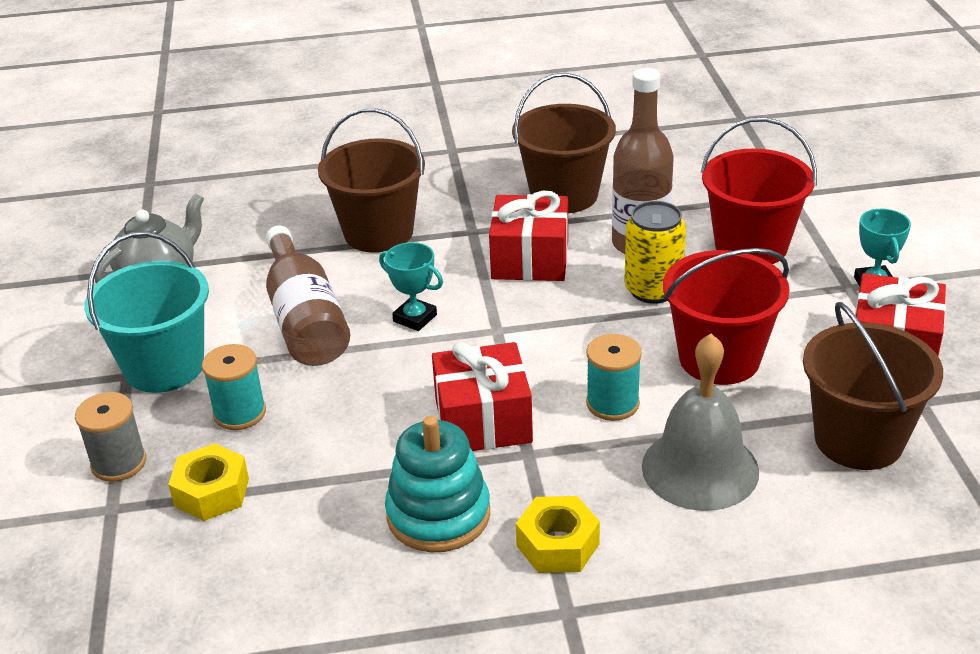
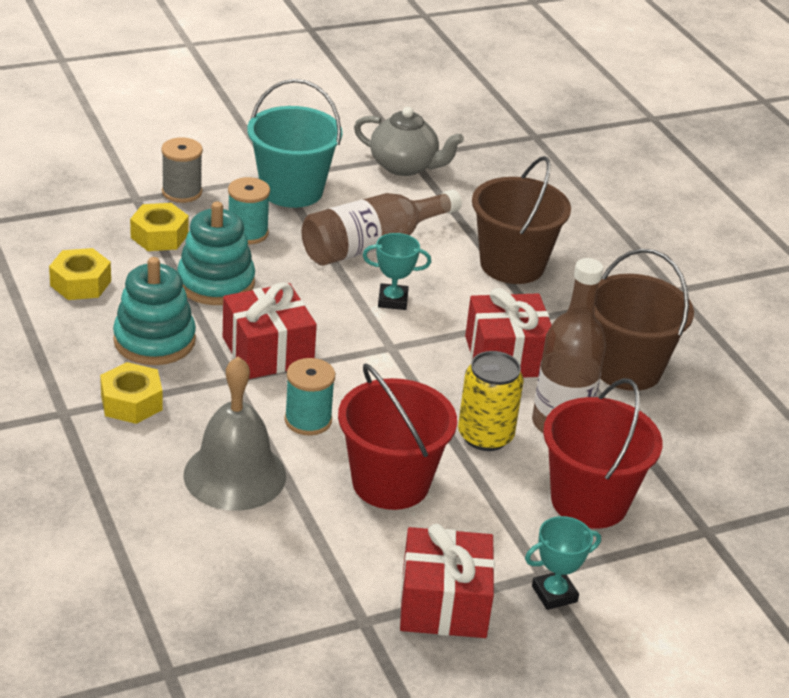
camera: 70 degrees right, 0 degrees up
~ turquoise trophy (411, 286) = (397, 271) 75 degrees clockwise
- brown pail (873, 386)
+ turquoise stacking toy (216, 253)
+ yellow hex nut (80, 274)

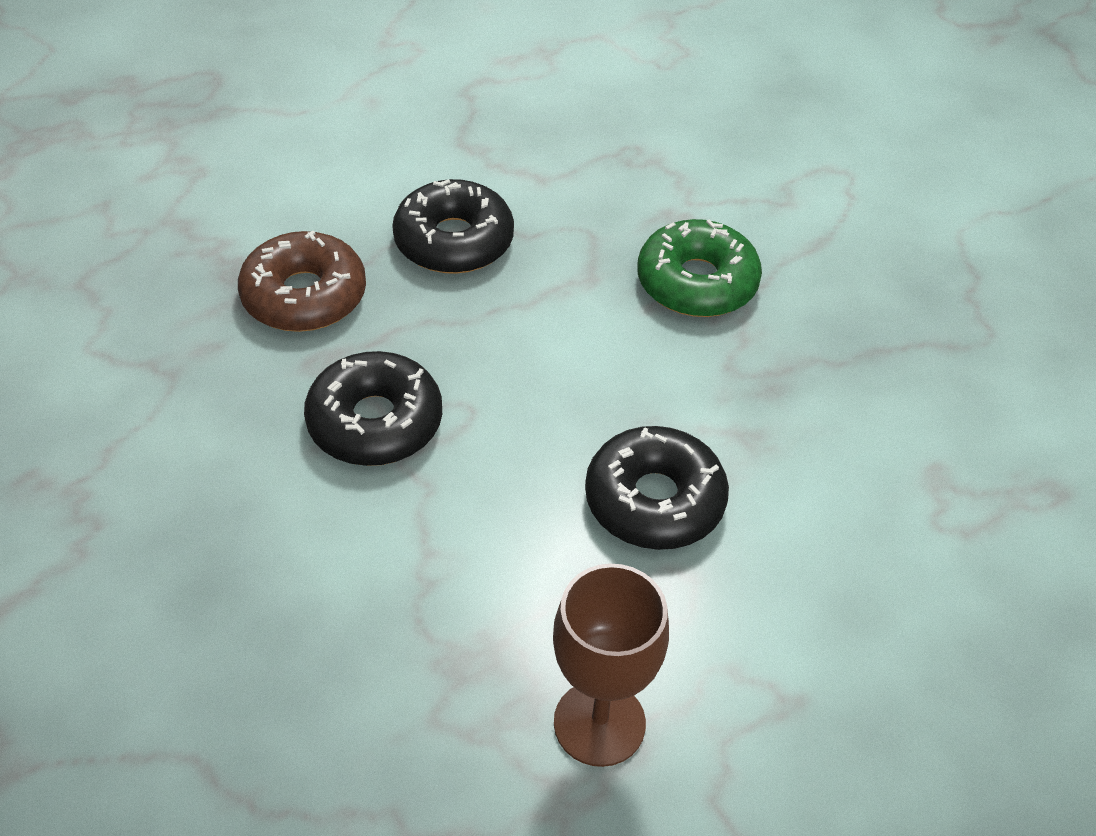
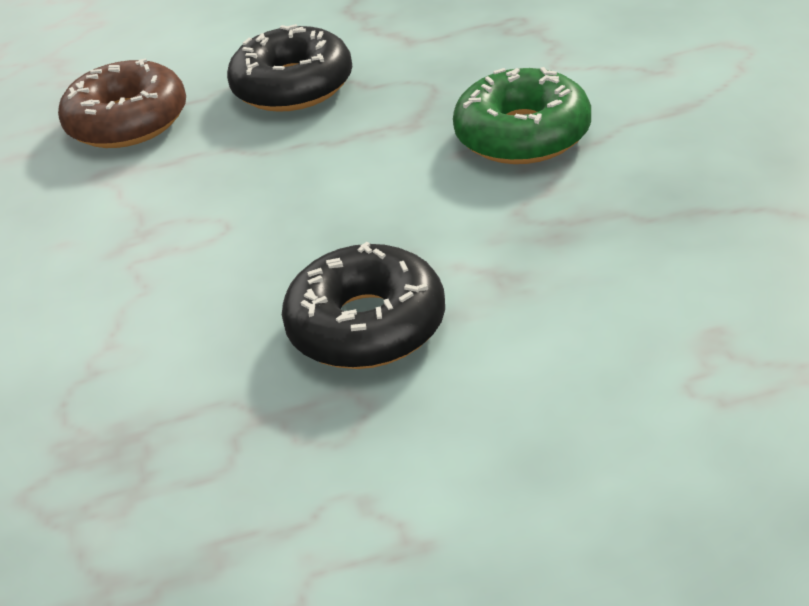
camera: 25 degrees right, 10 degrees down
- black glazed donut (373, 408)
- brown wine glass (611, 665)

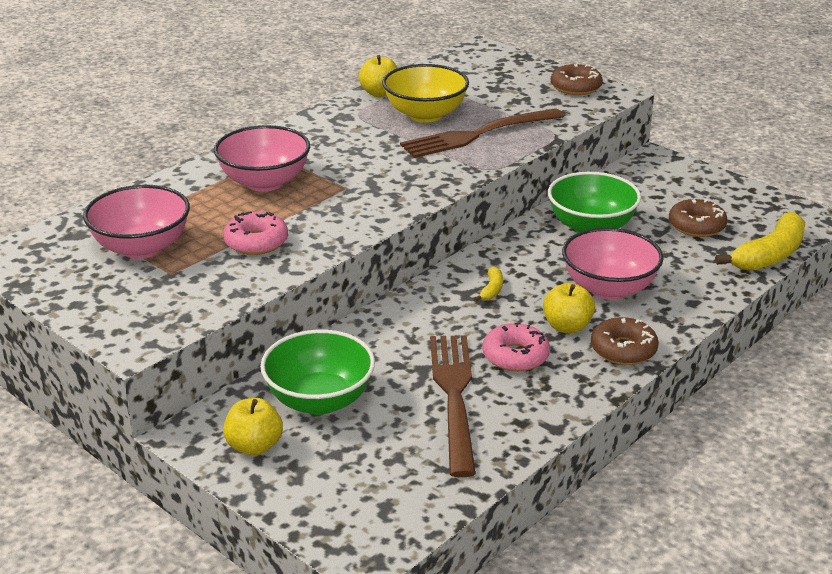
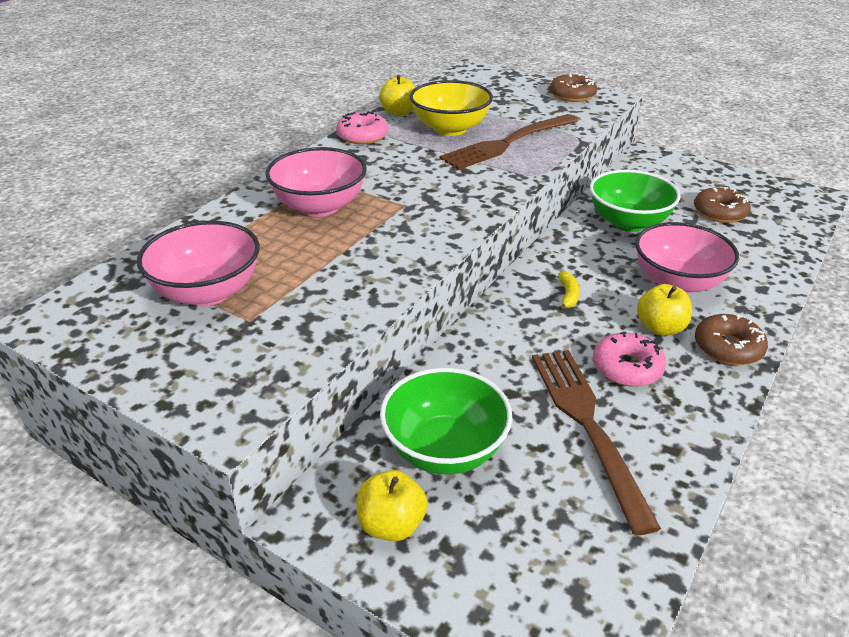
camera: 10 degrees left, 5 degrees up
~ pink glazed donut (255, 233) to (362, 128)
- yellow toy banana (760, 241)

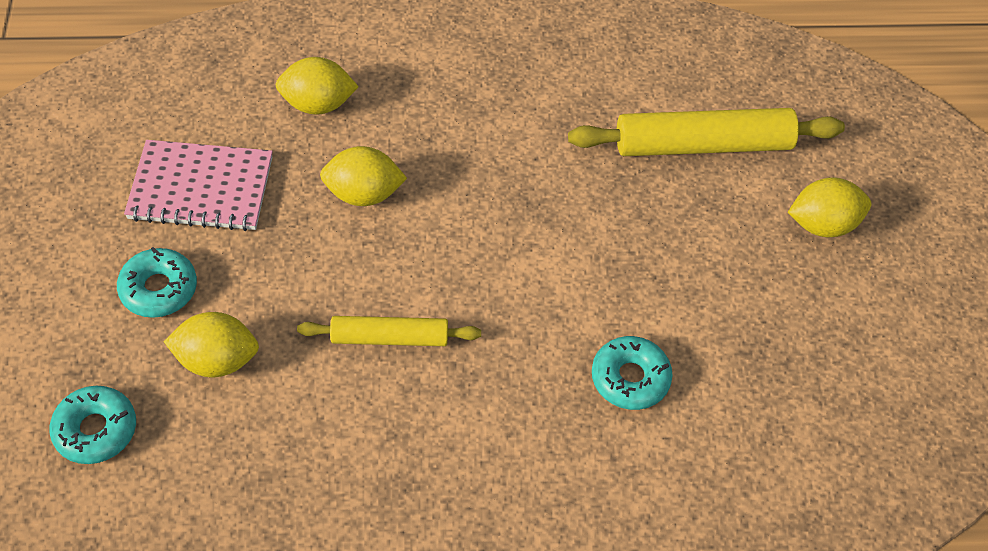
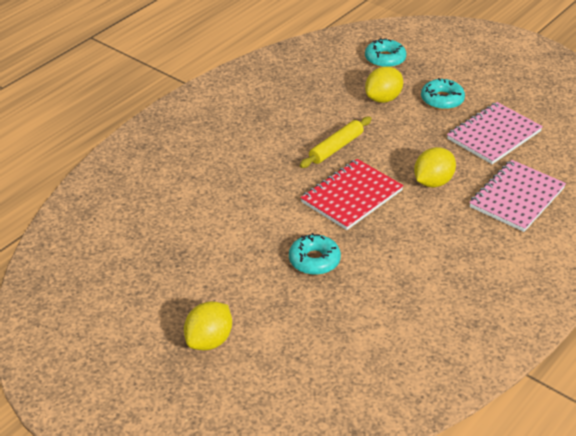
camera: 135 degrees right, 15 degrees down
~ yellow toy lemon (317, 86) to pink exercise book (517, 196)
- yellow dough roller (706, 132)
~ turquoise glazed donut (632, 373) to (315, 254)
+ red exercise book (352, 194)

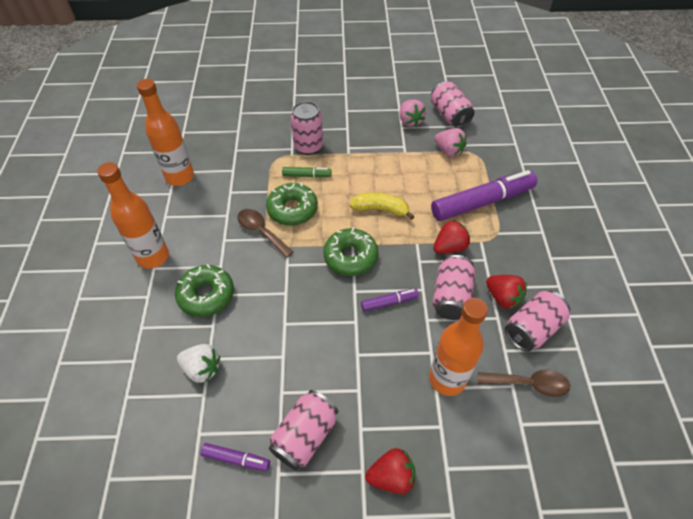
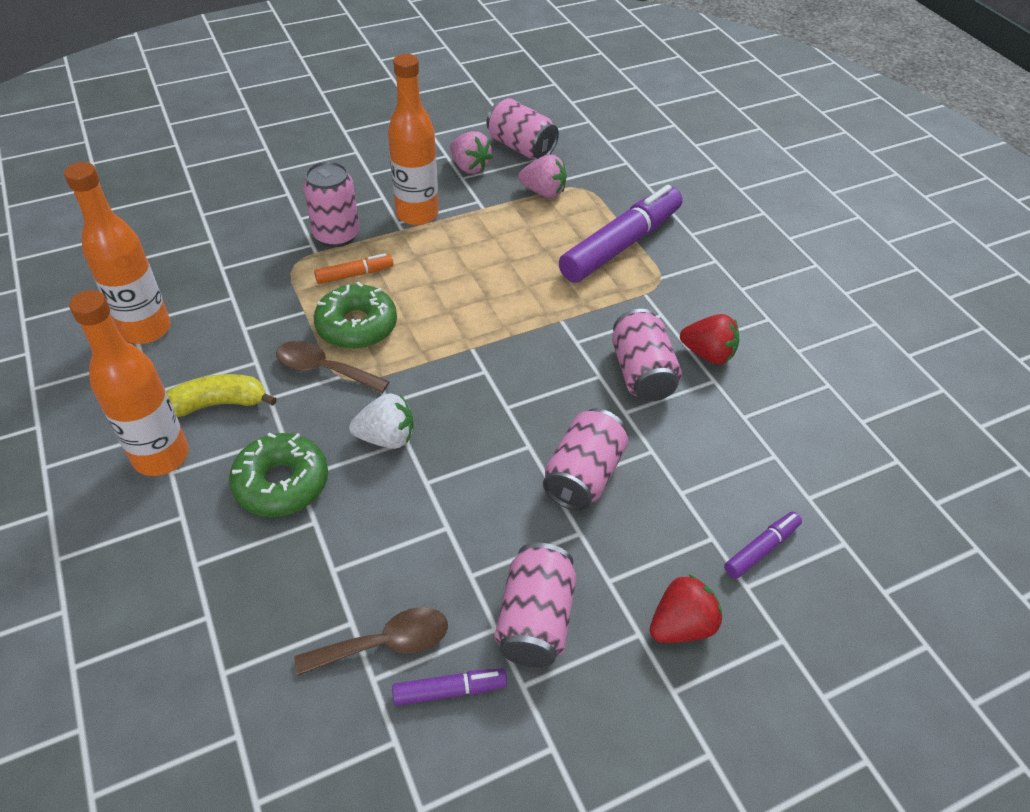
camera: 25 degrees left, 5 degrees down
~ emerald marker pen (307, 172) to orange-coloured marker pen (353, 268)
~ yellow toy banana (382, 206) to (221, 395)
- red strawberry (451, 237)
- emerald glazed donut (350, 251)
~ royal purple marker pen (390, 300) to (763, 545)
~ pink can (537, 321) to (585, 459)
~ orange-coloured bottle (458, 347) to (413, 139)
~ pure white strawberry (198, 363) to (381, 421)
~ brown spoon (523, 383) to (371, 641)

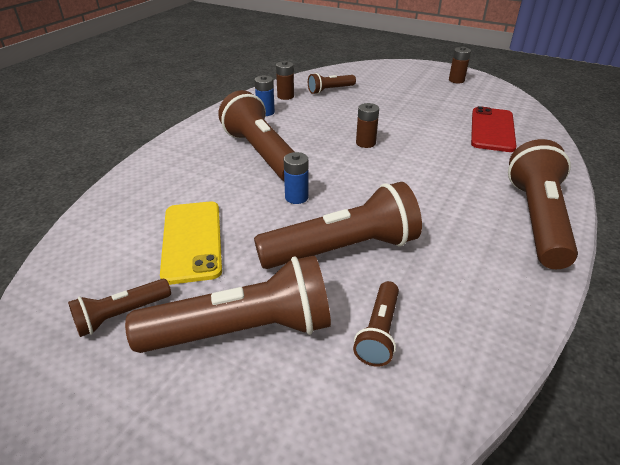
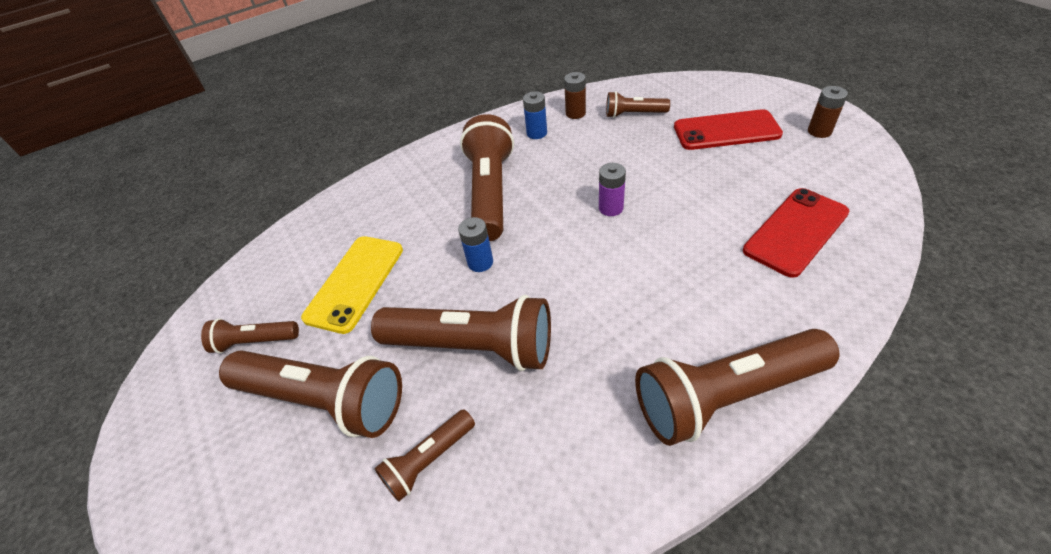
camera: 35 degrees right, 10 degrees up
~ brown AA battery (367, 125) to royal purple AA battery (612, 189)
~ brown pocket torch (543, 204) = (737, 387) 150 degrees counterclockwise
+ red mobile phone (728, 129)

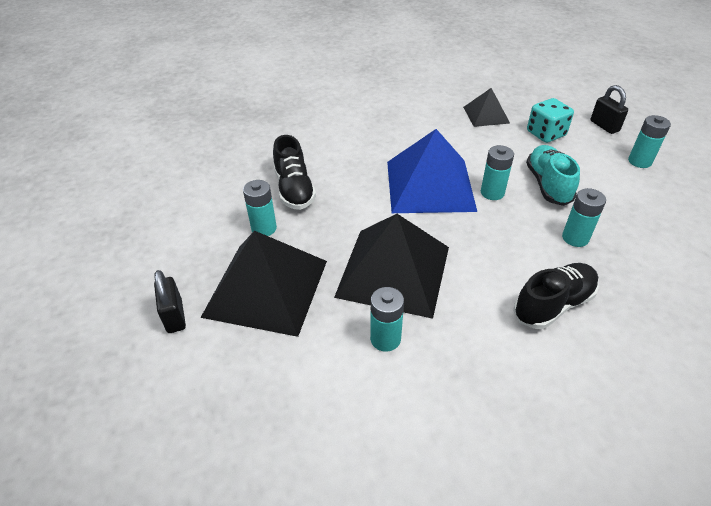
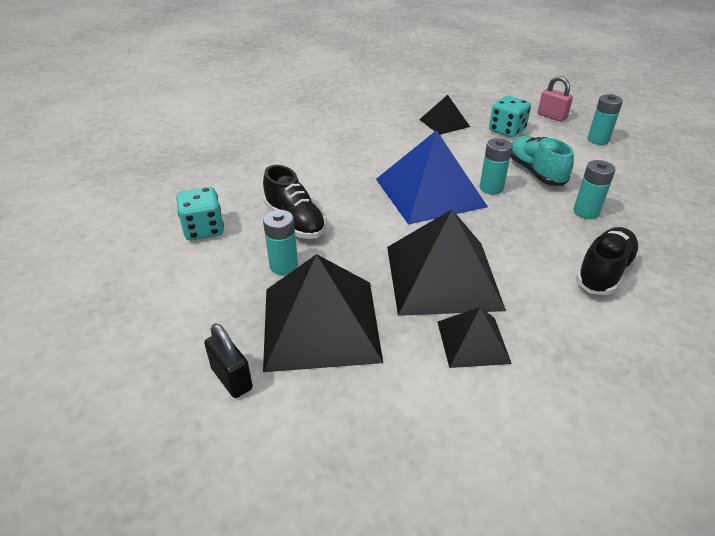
camera: 20 degrees left, 5 degrees down
~ black padlock (609, 109) to pink padlock (555, 99)
~ turquoise AA battery (387, 319) to black solid pyramid (475, 337)
+ turquoise die (200, 214)

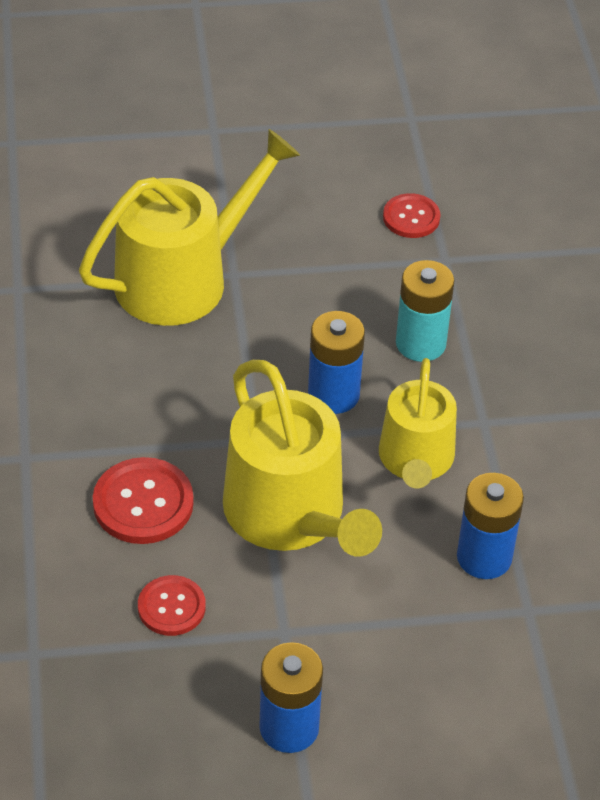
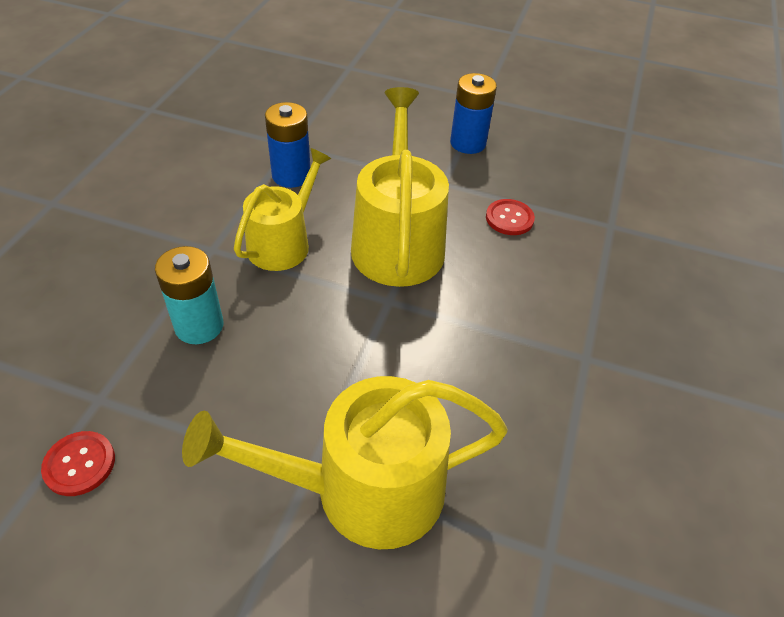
camera: 155 degrees left, 0 degrees up
- cobalt AA battery (336, 362)
- red shirt button (143, 500)

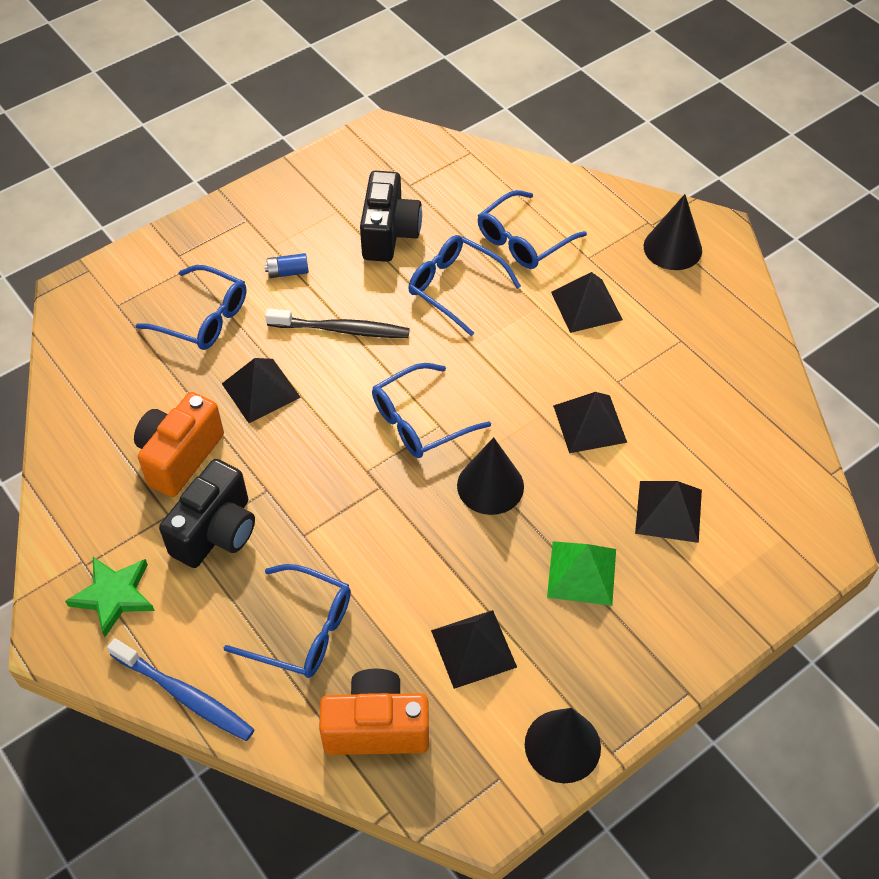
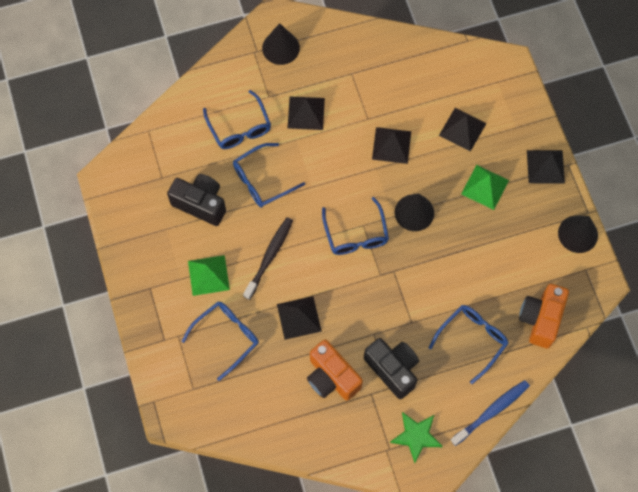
camera: 70 degrees left, 15 degrees up
~ cobalt AA battery (286, 265) to emerald solid pyramid (209, 275)
~ black solid pyramid (474, 649) to (546, 166)

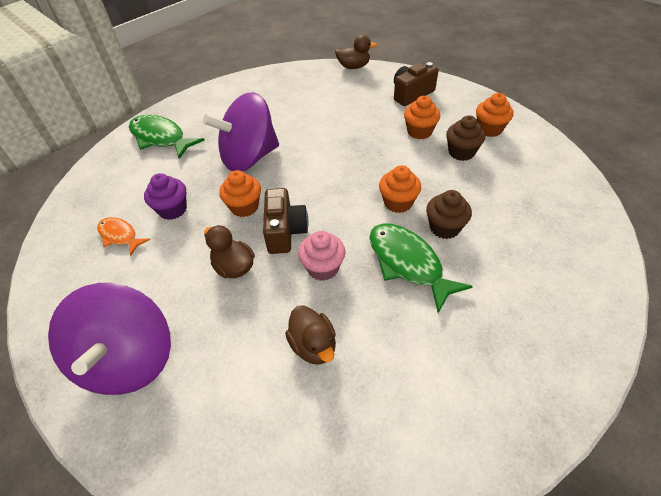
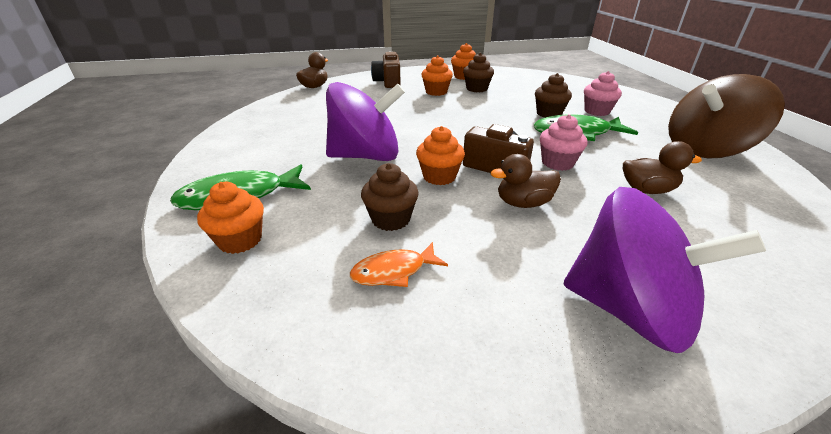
camera: 60 degrees left, 15 degrees down
~ royal purple whirligig (241, 131) = (365, 121) 105 degrees counterclockwise
~ orange-coloured fairy cake (400, 189) to (230, 218)
~ royal purple fairy cake (165, 196) to brown fairy cake (390, 197)
+ pink fairy cake (603, 93)
+ brown whirligig (726, 116)

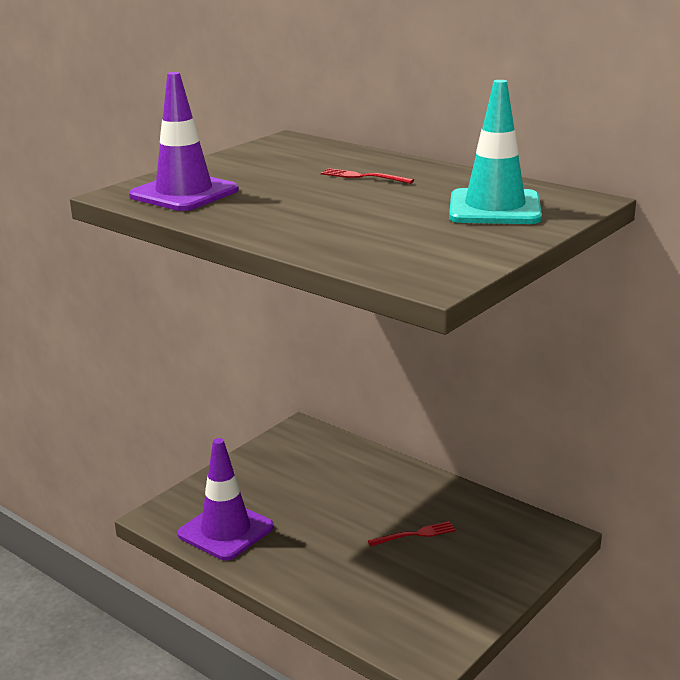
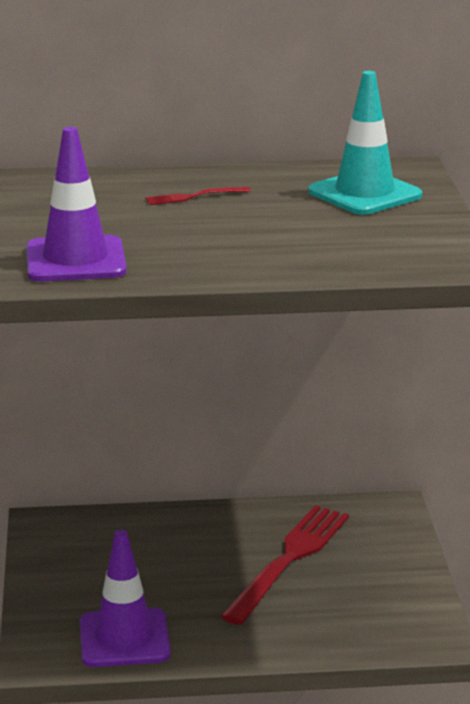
camera: 45 degrees left, 0 degrees up
~ red dinner fork (412, 533) = (285, 565) x2.34

